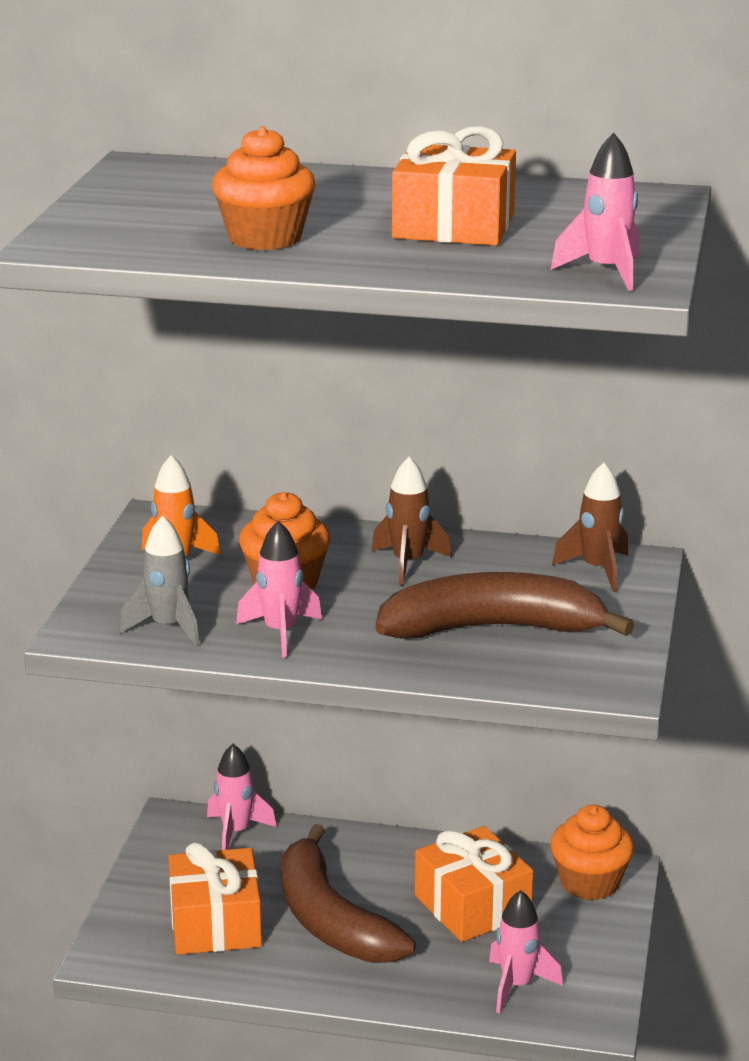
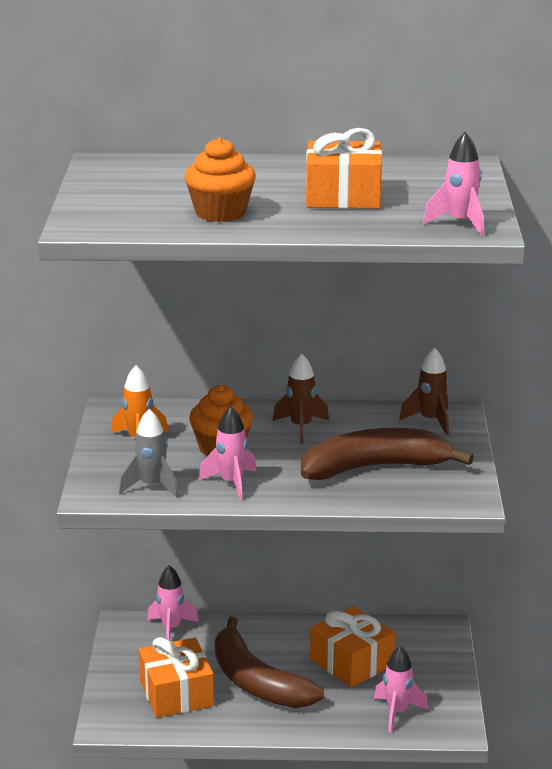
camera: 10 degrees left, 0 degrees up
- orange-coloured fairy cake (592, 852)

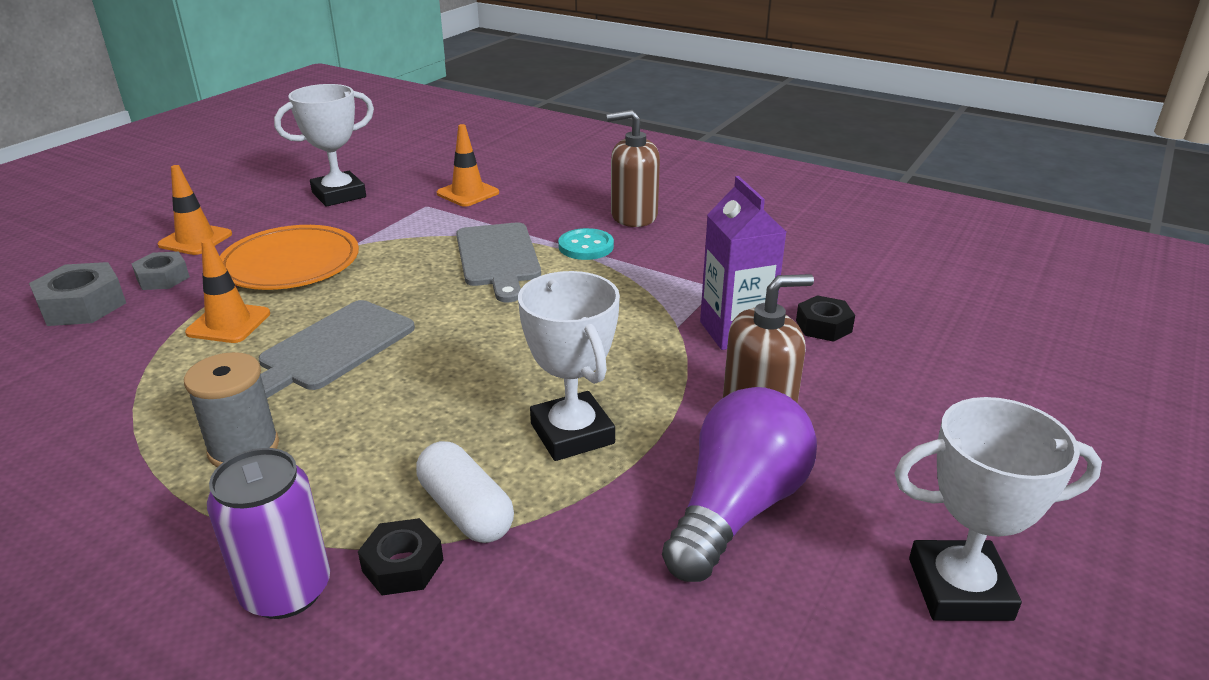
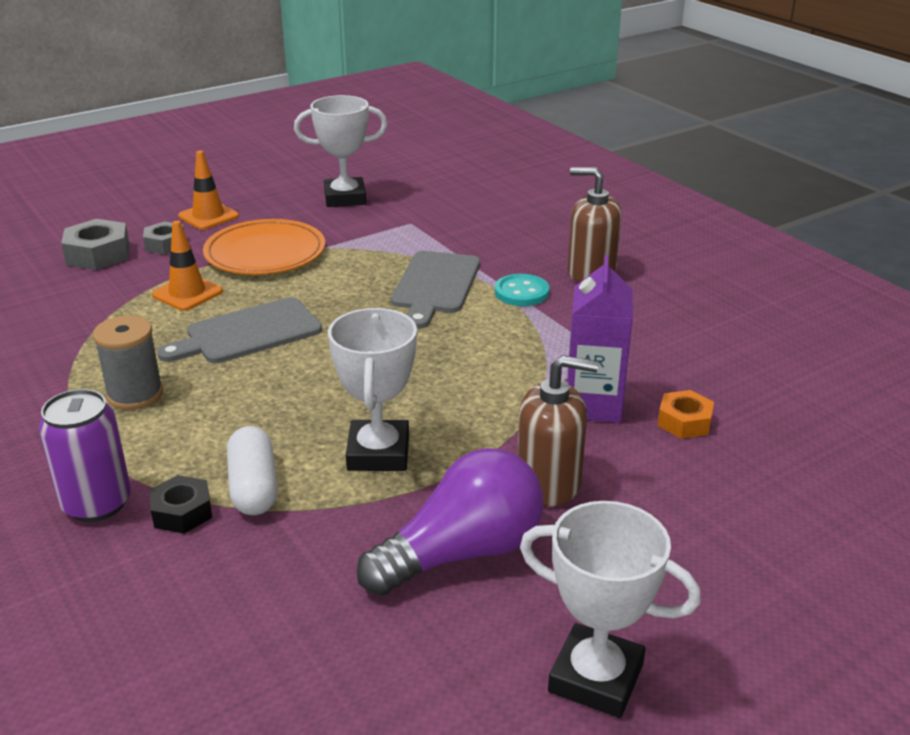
camera: 25 degrees right, 0 degrees up
- orange-coloured traffic cone (467, 165)
~ black hex nut (825, 318) to orange-coloured hex nut (685, 414)

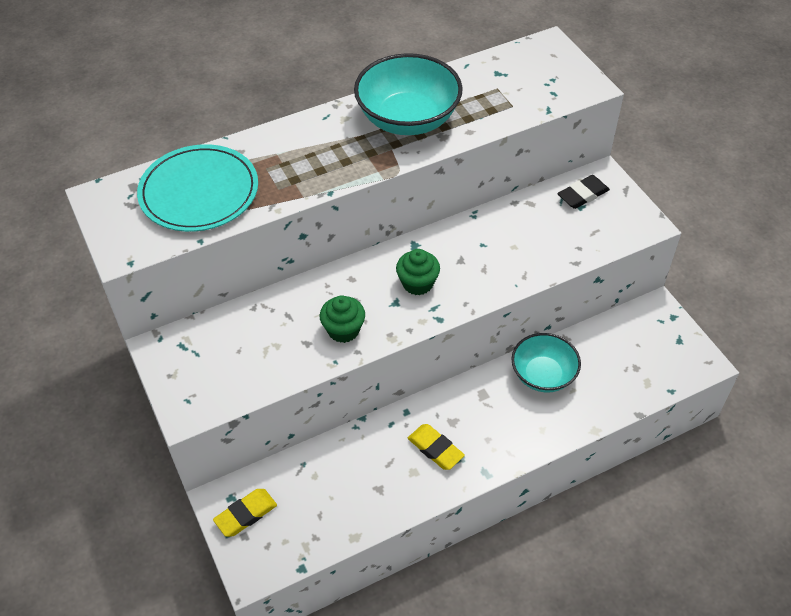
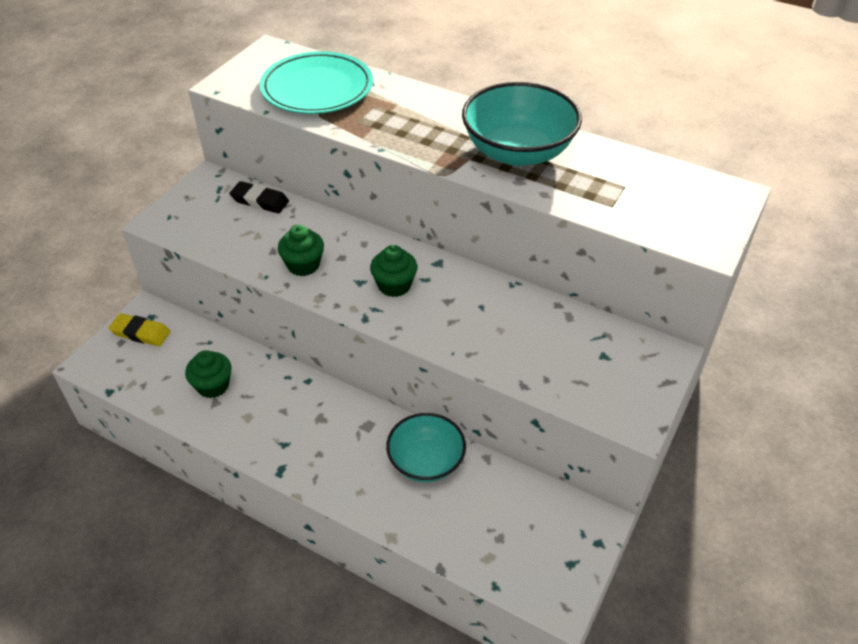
camera: 55 degrees right, 5 degrees down
~ black gum eraser (583, 192) to (259, 197)
- yellow gum eraser (436, 447)
+ emerald fairy cake (208, 374)

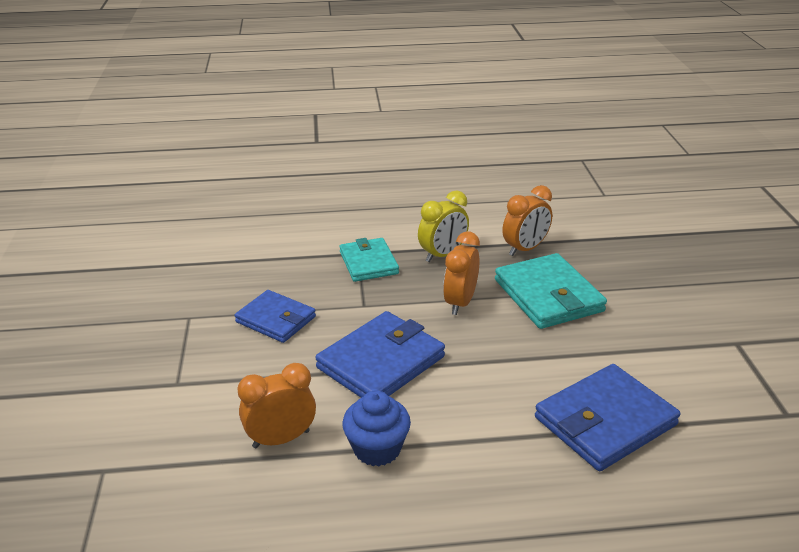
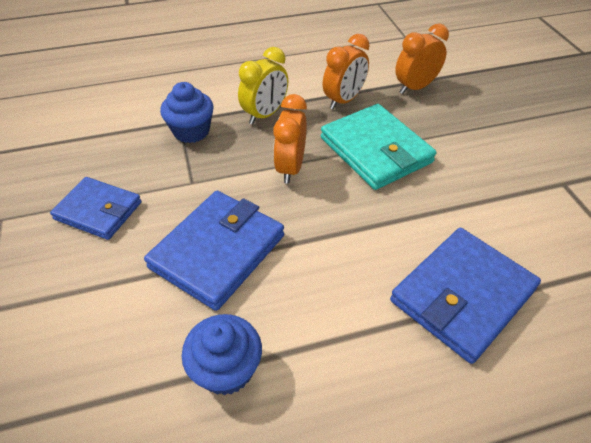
camera: 10 degrees left, 15 degrees up
~ turquoise wallet (369, 260) to cobalt fairy cake (187, 112)
~ orange-coloured alarm clock (276, 405) to (422, 59)

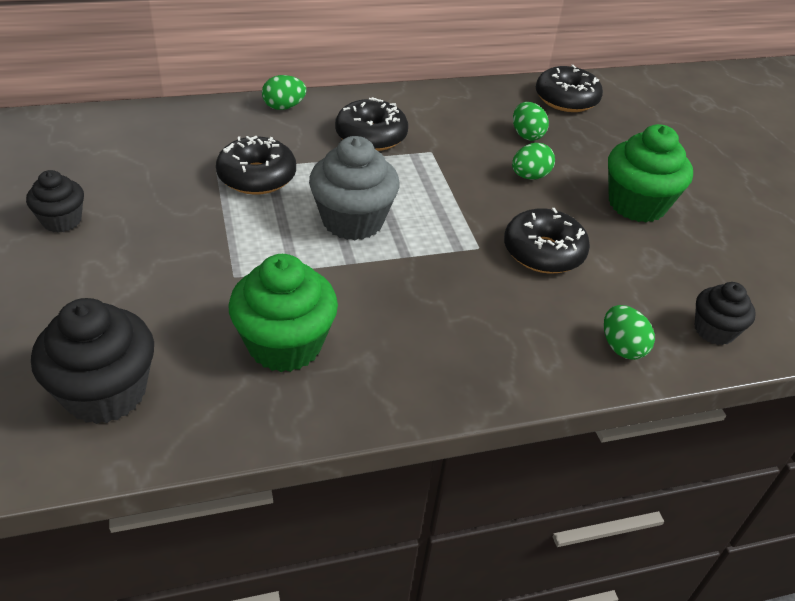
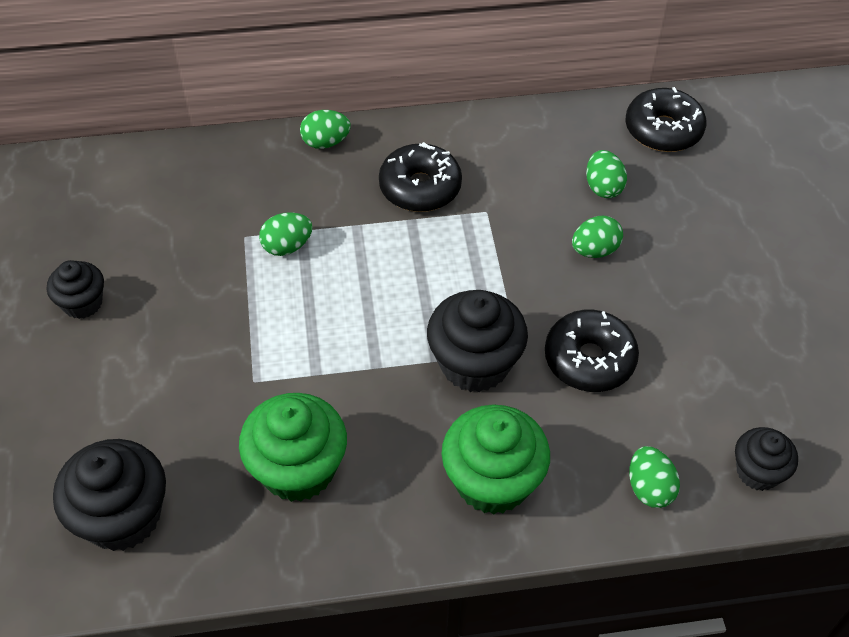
camera: 10 degrees right, 10 degrees up
~ emerald fairy cake (650, 173) to (495, 459)
~ black glazed donut (256, 165) to emerald egg (286, 234)
- grey fairy cake (354, 188)
+ black fairy cake (477, 341)

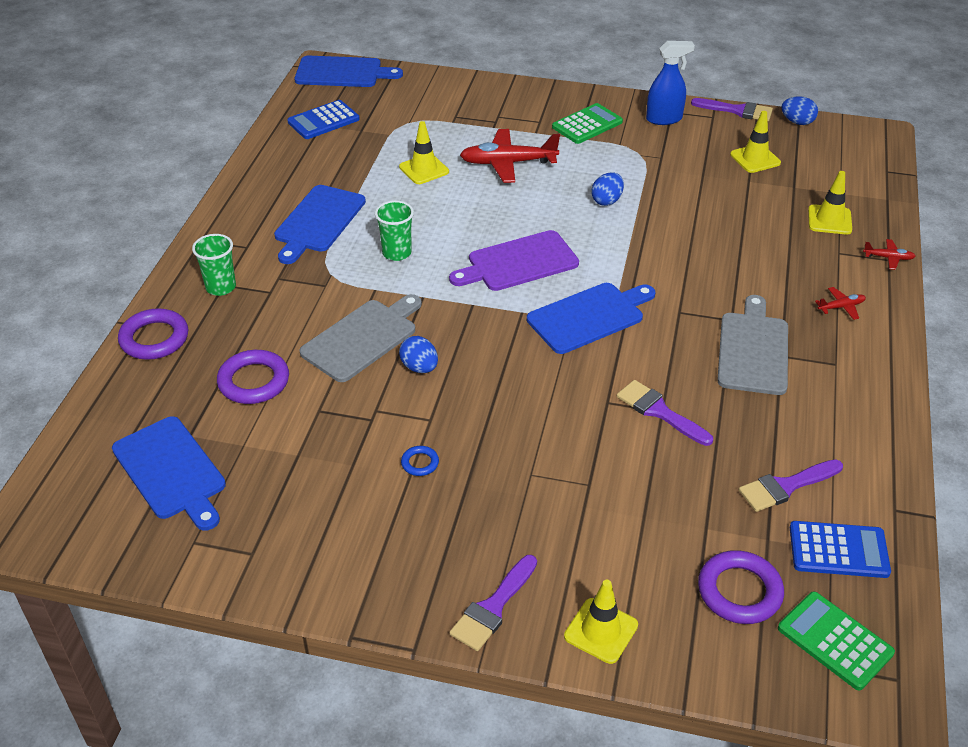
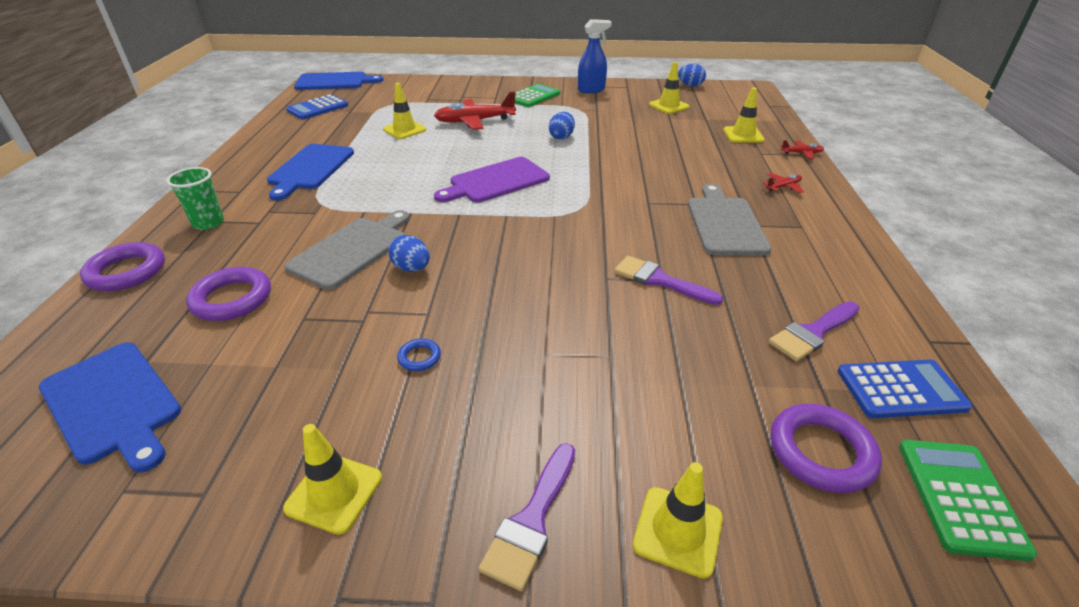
camera: 10 degrees left, 5 degrees down
- royal purple paint brush (732, 109)
- emerald tumbler (394, 230)
- cobalt chopping board (591, 318)
~ emerald adding machine (836, 640) = (968, 500) 60 degrees clockwise
+ yellow traffic cone (332, 479)

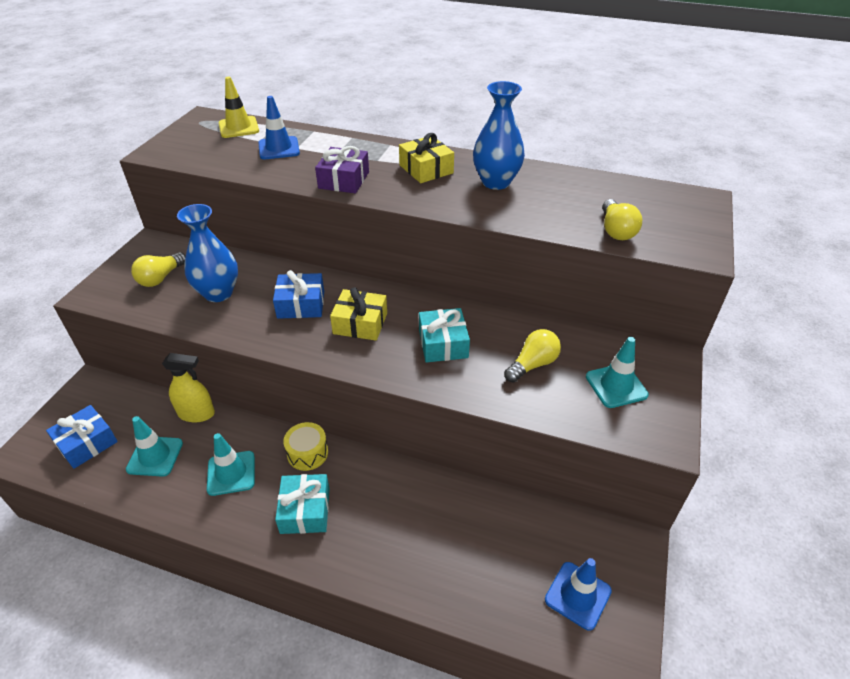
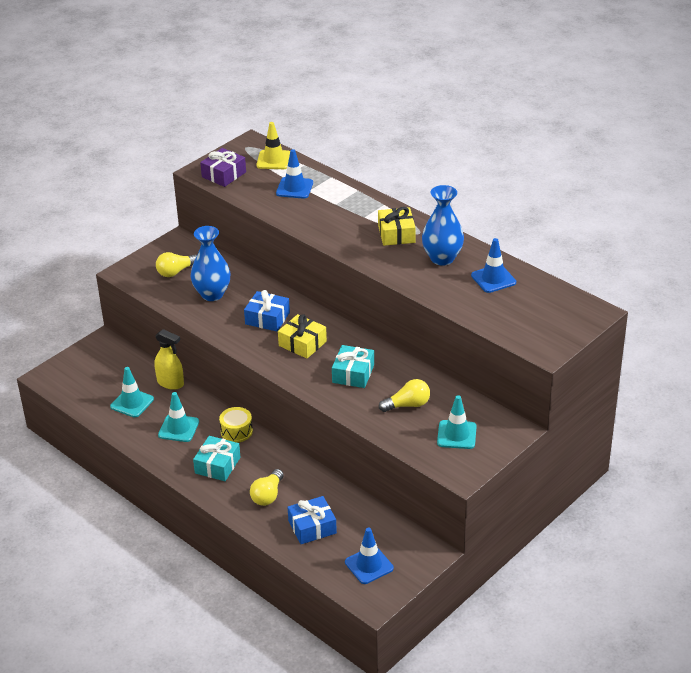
camera: 25 degrees right, 5 degrees down
~ royal purple wrapped gift (342, 169) to (223, 167)
~ yellow lightbulb (622, 219) to (267, 487)
~ cobalt wrapped gift (82, 437) to (312, 520)
+ cobalt traffic cone (493, 265)

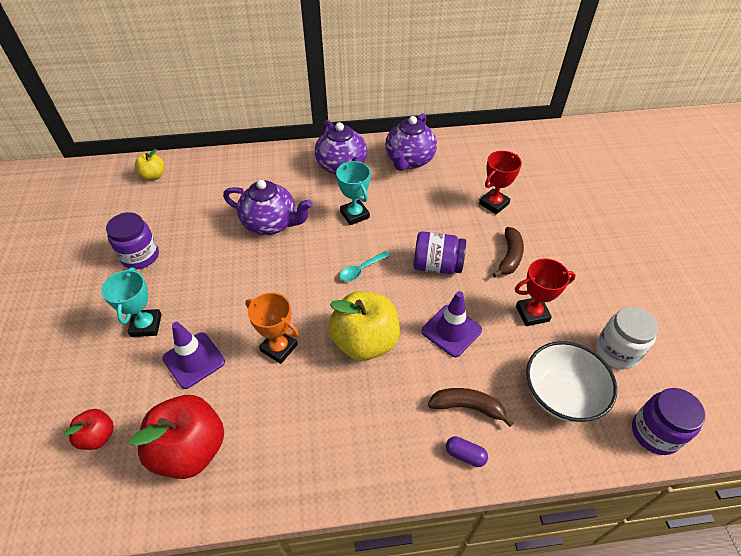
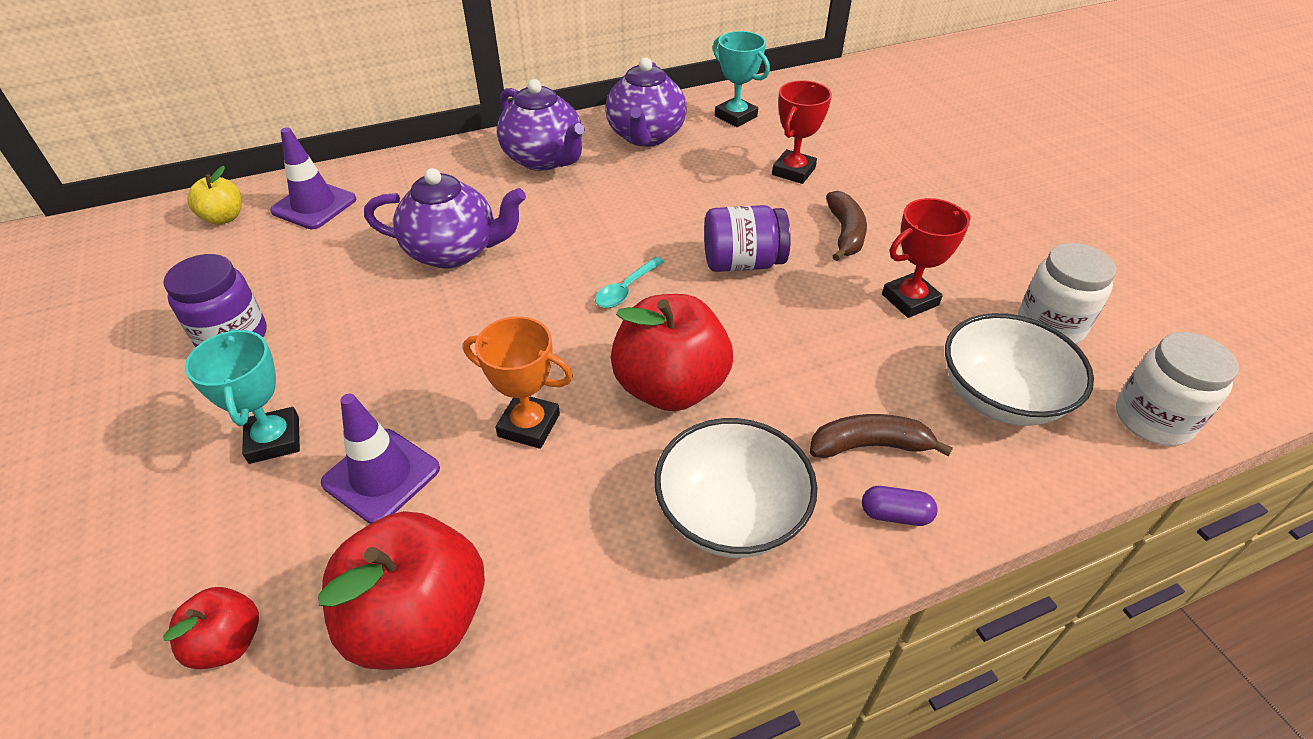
camera: 15 degrees left, 5 degrees down
~ turquoise trophy (353, 193) to (741, 79)
~ yellow apple fruit (364, 326) to red apple fruit (672, 352)
~ royal purple traffic cone (452, 324) to (313, 178)
~ royal purple jam jar (668, 421) to pure white jam jar (1177, 389)
+ pure white serving bowl (735, 488)

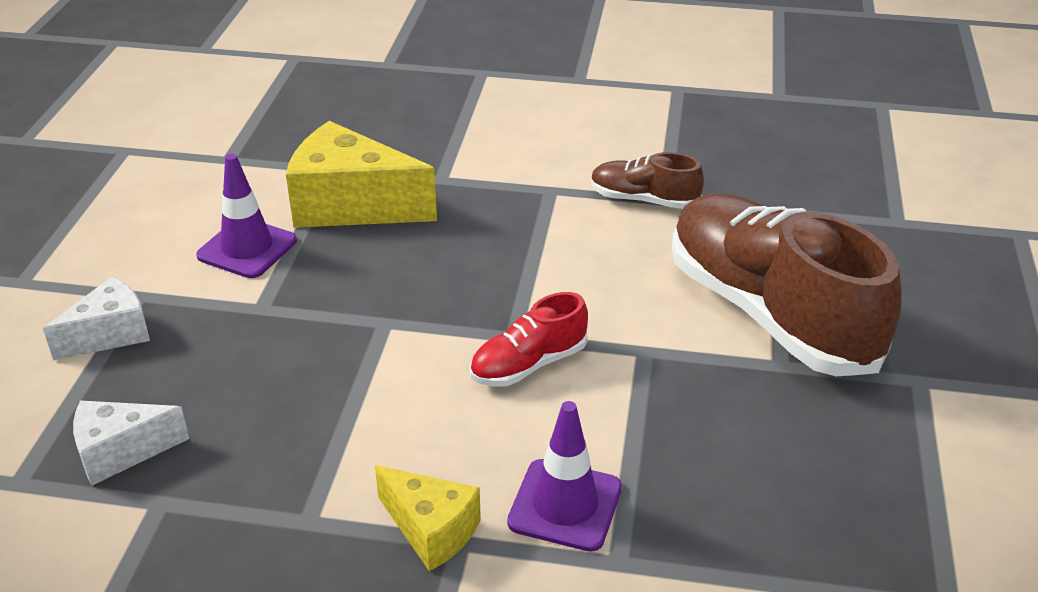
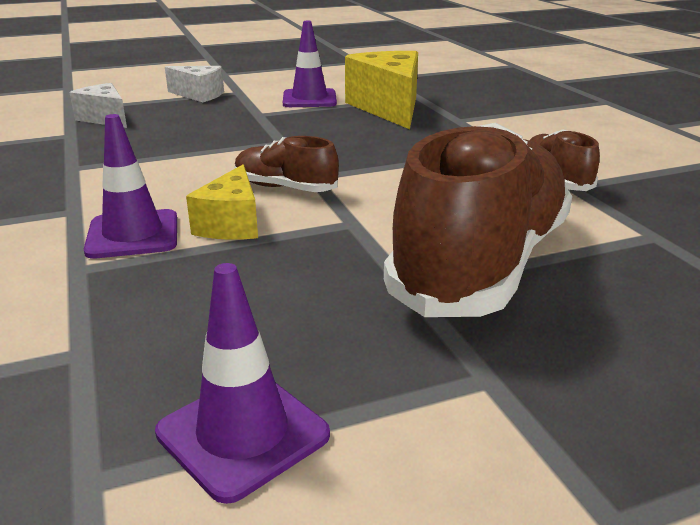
camera: 60 degrees right, 10 degrees down
~ red sneaker (529, 339) to brown sneaker (287, 164)
~ yellow cheese wedge (428, 518) to (222, 202)
+ royal purple traffic cone (242, 383)

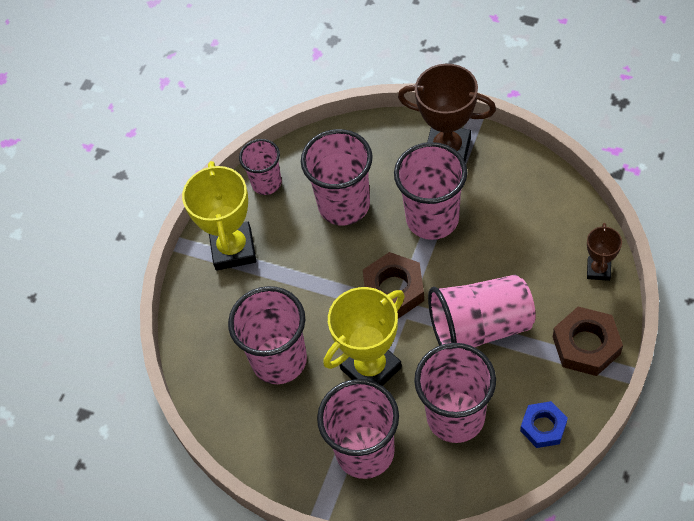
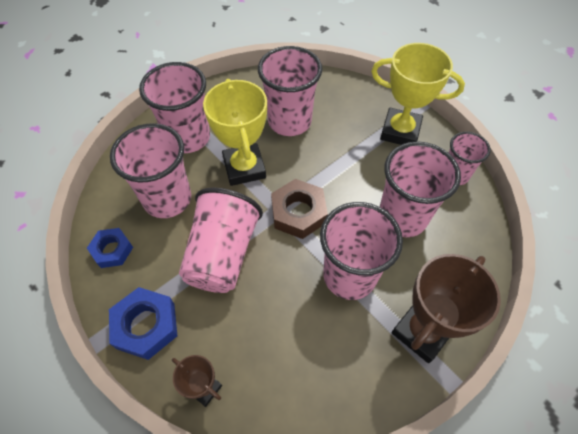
camera: 110 degrees right, 0 degrees up
~ brown hex nut (588, 341) to cobalt hex nut (143, 323)

